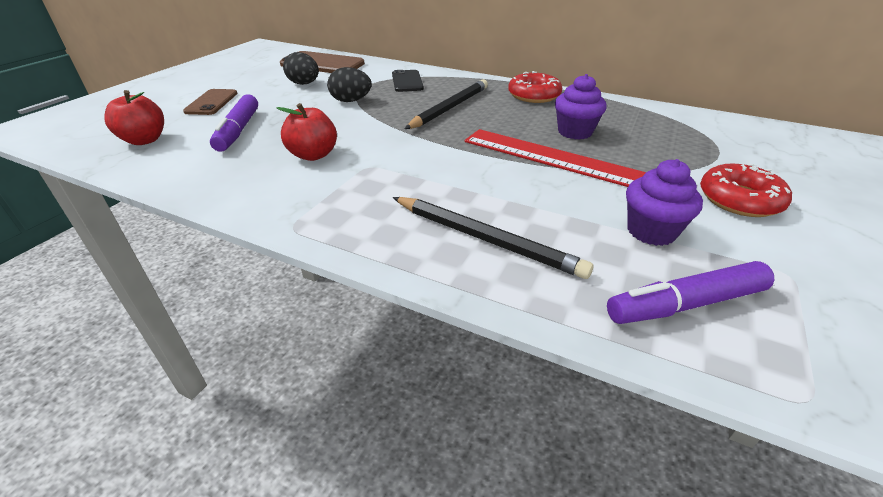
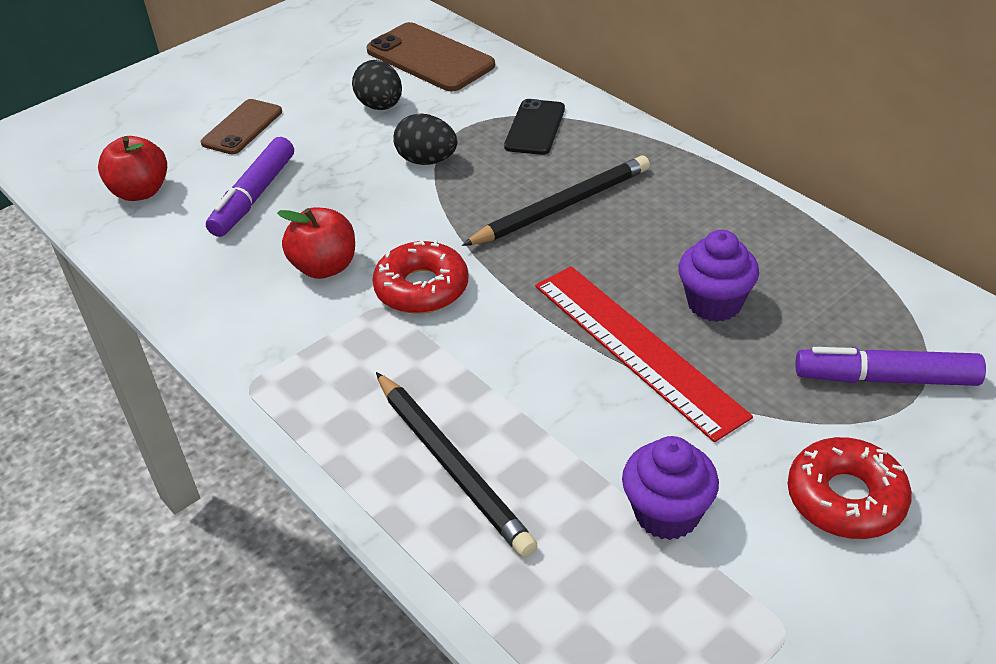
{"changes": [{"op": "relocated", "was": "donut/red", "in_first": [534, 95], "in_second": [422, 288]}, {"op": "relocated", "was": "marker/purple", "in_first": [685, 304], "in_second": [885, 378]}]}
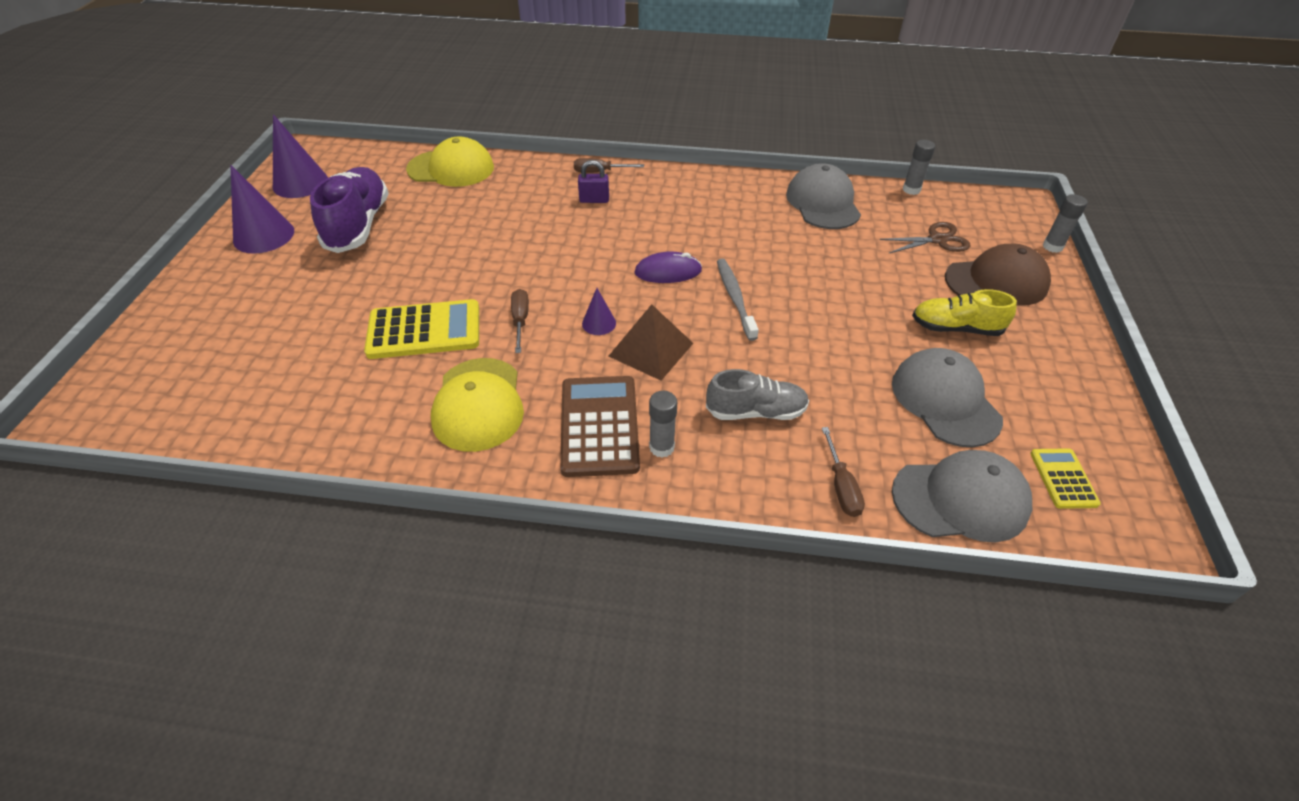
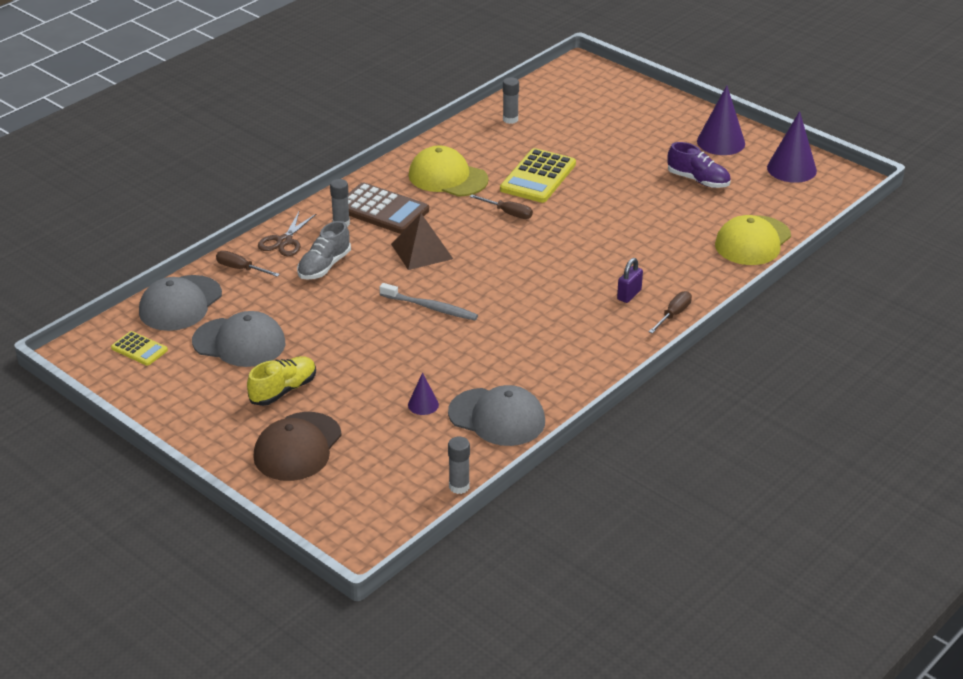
{"changes": [{"op": "size", "was": "shoe/purple", "in_first": [358, 225], "in_second": [698, 180], "ratio": 0.64}, {"op": "relocated", "was": "cone/purple", "in_first": [599, 323], "in_second": [423, 404]}, {"op": "missing", "was": "mouse/purple", "in_first": [668, 272]}, {"op": "relocated", "was": "scissors/brown", "in_first": [937, 240], "in_second": [284, 241]}, {"op": "relocated", "was": "glue stick/grey", "in_first": [1052, 247], "in_second": [510, 119]}]}
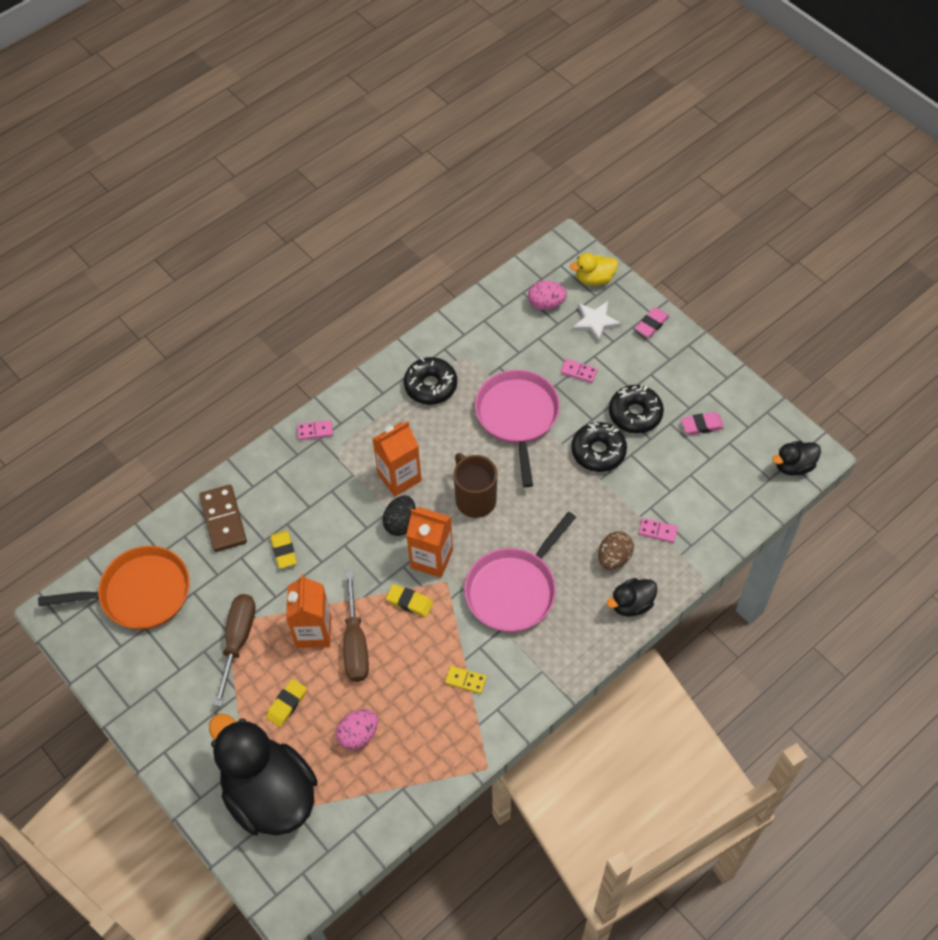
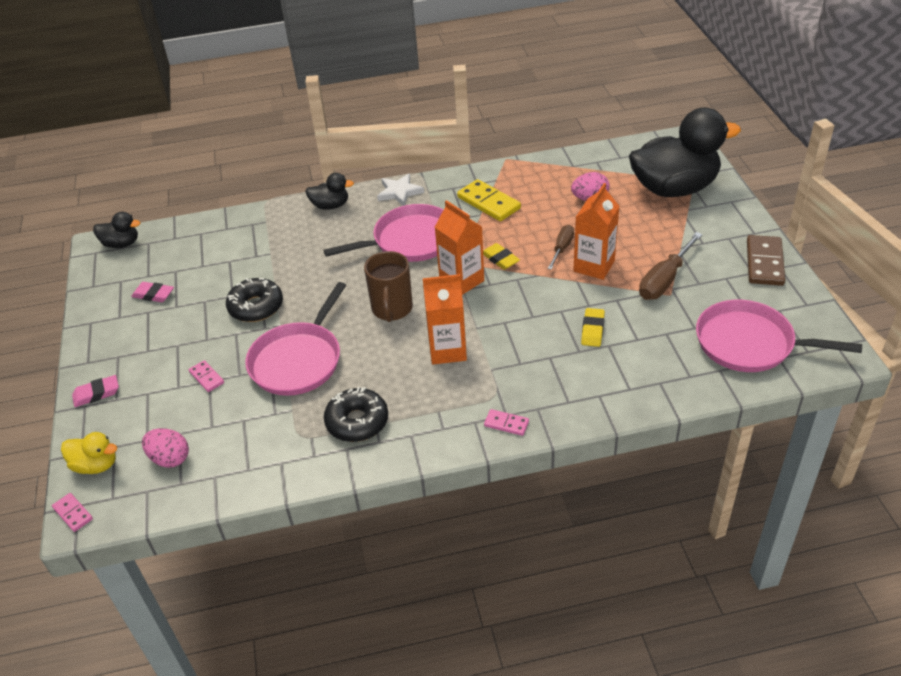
{"changes": [{"op": "colour", "was": "pan/orange", "now": "pan/pink", "in_first": [140, 593], "in_second": [749, 343]}, {"op": "relocated", "was": "domino/brown", "in_first": [223, 520], "in_second": [764, 263]}, {"op": "spun", "was": "duck/black", "in_first": [270, 794], "in_second": [674, 188], "clockwise": -90}, {"op": "missing", "was": "eraser/yellow", "in_first": [287, 704]}, {"op": "size", "was": "screwdriver/brown", "in_first": [355, 643], "in_second": [562, 248], "ratio": 0.62}, {"op": "missing", "was": "egg/black", "in_first": [400, 523]}, {"op": "size", "was": "domino/yellow", "in_first": [465, 680], "in_second": [488, 203], "ratio": 1.88}, {"op": "relocated", "was": "star/white", "in_first": [595, 322], "in_second": [399, 192]}, {"op": "missing", "was": "egg/brown", "in_first": [614, 558]}, {"op": "missing", "was": "donut/black", "in_first": [635, 414]}, {"op": "relocated", "was": "domino/pink", "in_first": [657, 531], "in_second": [73, 513]}]}
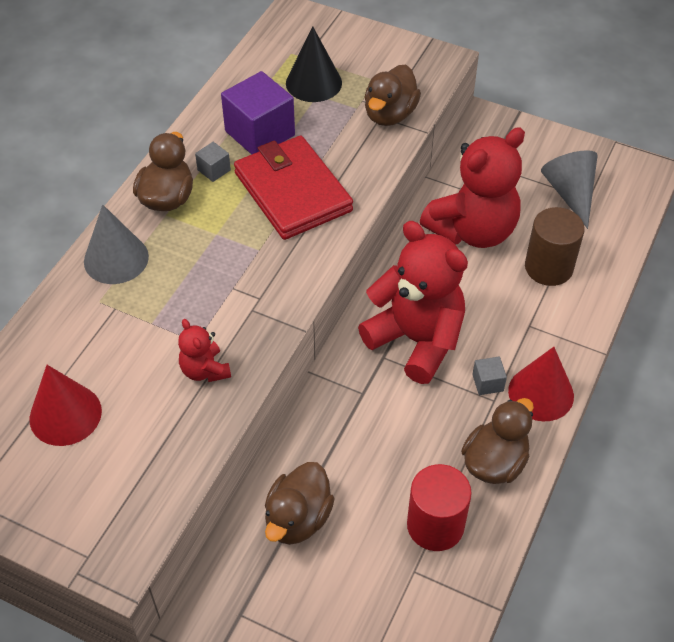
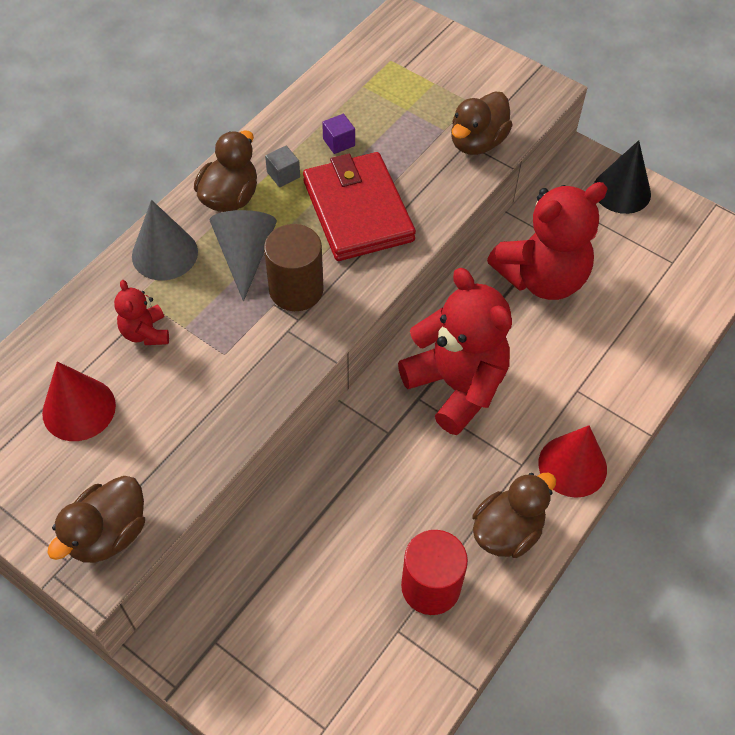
{"changes": [{"op": "relocated", "was": "teddy bear/red", "in_first": [205, 370], "in_second": [145, 333]}, {"op": "size", "was": "cube/purple", "in_first": [260, 133], "in_second": [339, 142], "ratio": 0.46}, {"op": "relocated", "was": "duck/brown", "in_first": [298, 519], "in_second": [108, 534]}, {"op": "relocated", "was": "cone/black", "in_first": [313, 83], "in_second": [621, 191]}, {"op": "missing", "was": "cube/grey", "in_first": [487, 383]}, {"op": "relocated", "was": "cylinder/brown", "in_first": [548, 267], "in_second": [296, 289]}, {"op": "relocated", "was": "cone/grey", "in_first": [570, 193], "in_second": [245, 255]}]}
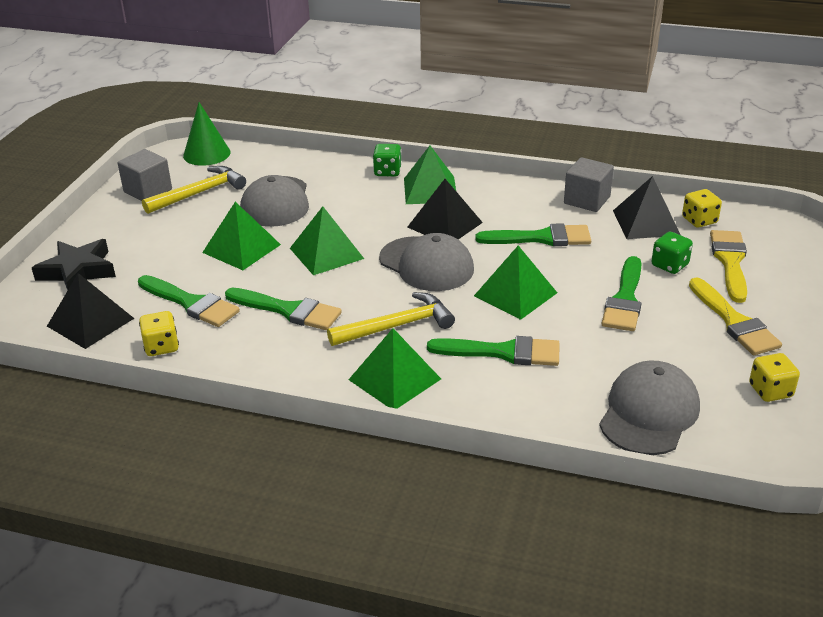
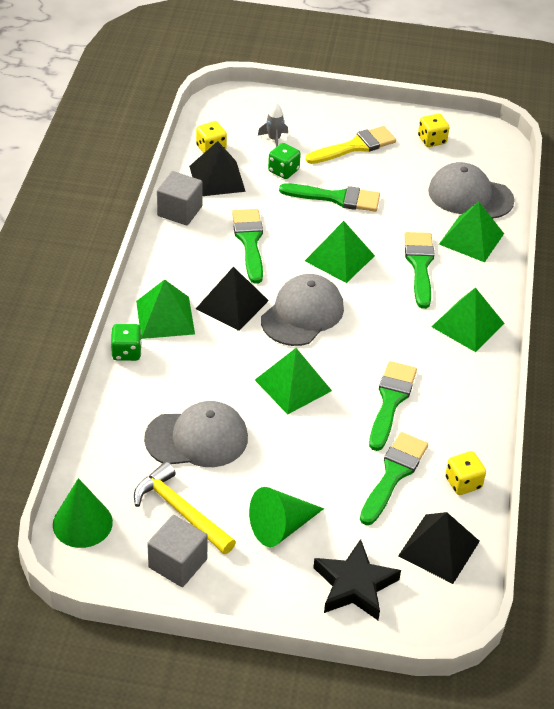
{"changes": [{"op": "relocated", "was": "pyramid/green", "in_first": [241, 248], "in_second": [471, 239]}, {"op": "missing", "was": "hammer/yellow", "in_first": [397, 326]}, {"op": "exchanged", "was": "brush/yellow", "now": "rocket/grey", "in_first": [730, 262], "in_second": [274, 139]}, {"op": "appeared", "now": "cone/green", "in_second": [281, 527]}]}
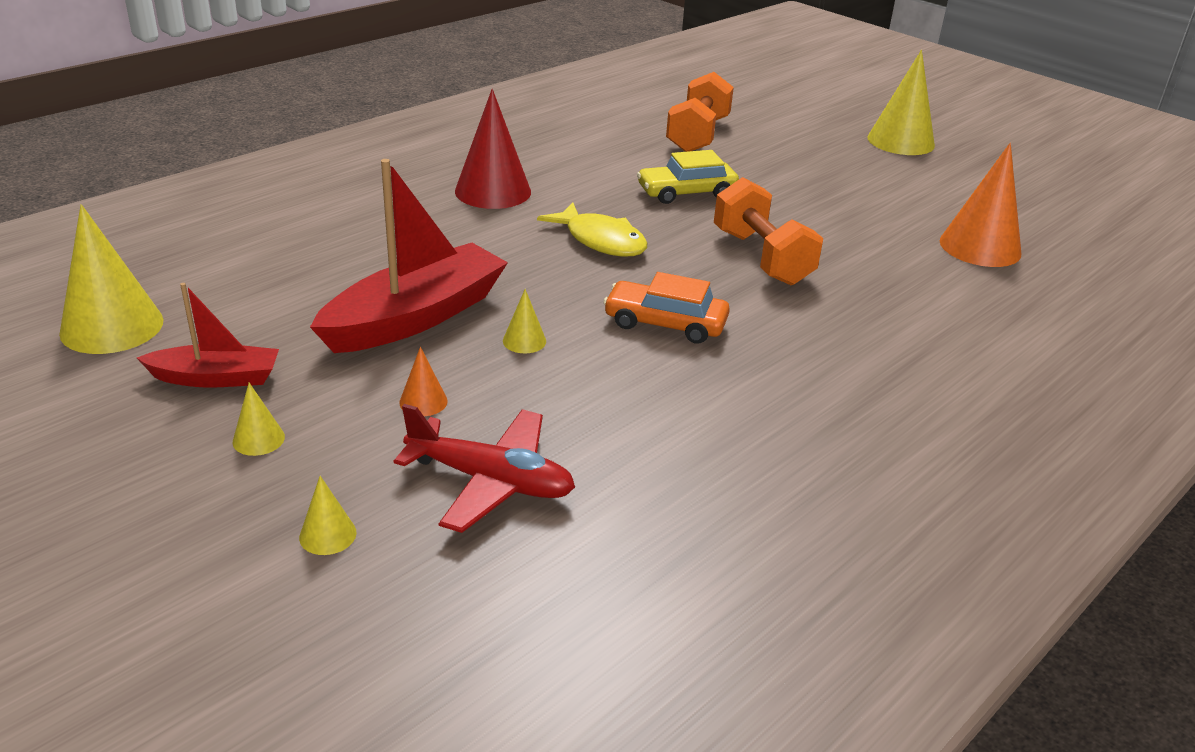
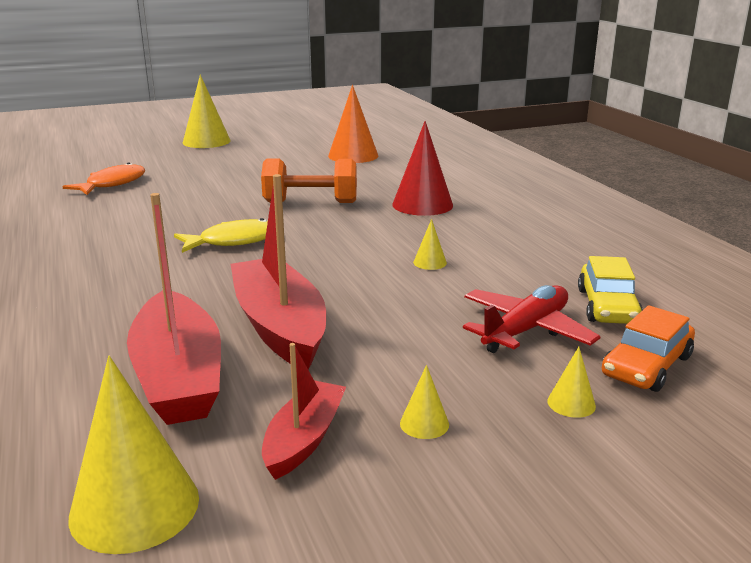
{"changes": [{"op": "missing", "was": "cone/orange", "in_first": [423, 401]}, {"op": "relocated", "was": "cone/red", "in_first": [493, 191], "in_second": [422, 205]}, {"op": "relocated", "was": "cone/yellow", "in_first": [524, 341], "in_second": [430, 262]}, {"op": "relocated", "was": "car/orange", "in_first": [665, 323], "in_second": [646, 366]}, {"op": "relocated", "was": "car/yellow", "in_first": [686, 192], "in_second": [607, 306]}, {"op": "exchanged", "was": "dumbbell/orange", "now": "fish/orange", "in_first": [697, 135], "in_second": [112, 184]}, {"op": "appeared", "now": "boat/red", "in_second": [179, 376]}]}
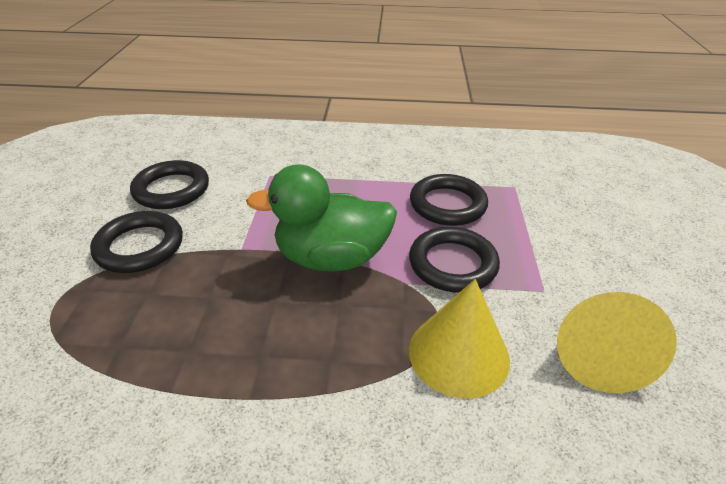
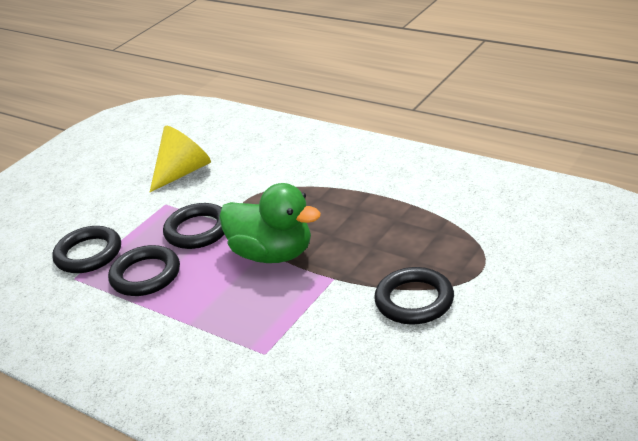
{"changes": [{"op": "relocated", "was": "ring/black", "in_first": [171, 189], "in_second": [88, 254]}, {"op": "missing", "was": "cone/yellow", "in_first": [458, 354]}]}
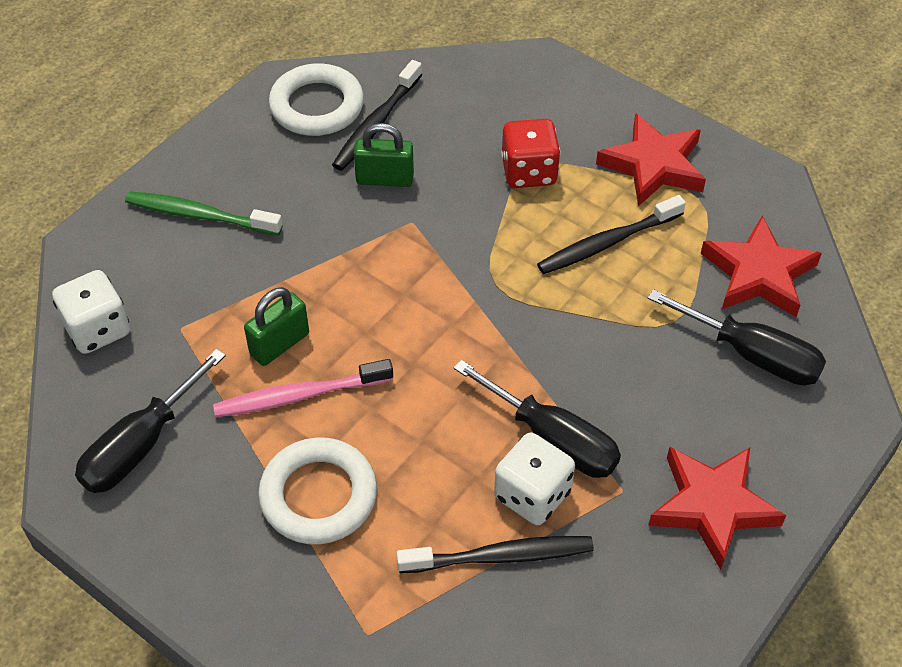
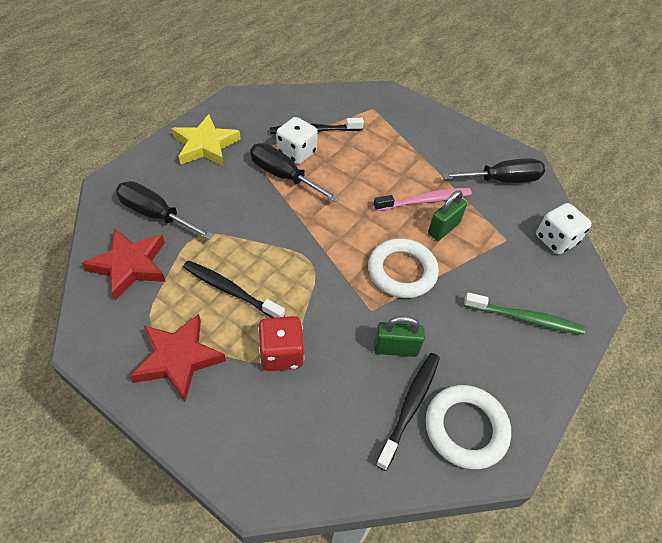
{"changes": [{"op": "spun", "was": "screwdriver/black", "in_first": [140, 445], "in_second": [502, 180], "clockwise": 45}, {"op": "relocated", "was": "ring/white", "in_first": [318, 495], "in_second": [402, 271]}, {"op": "spun", "was": "toothbrush/black", "in_first": [607, 243], "in_second": [230, 290], "clockwise": -120}, {"op": "colour", "was": "star/red", "now": "star/yellow", "in_first": [712, 506], "in_second": [205, 145]}]}
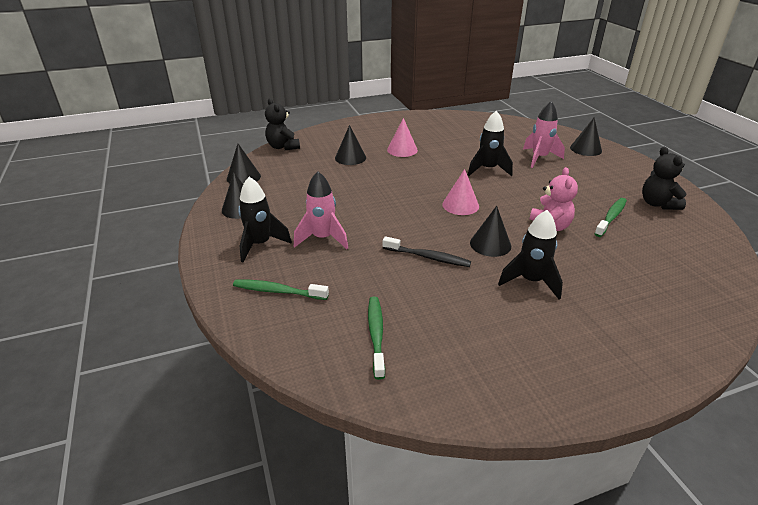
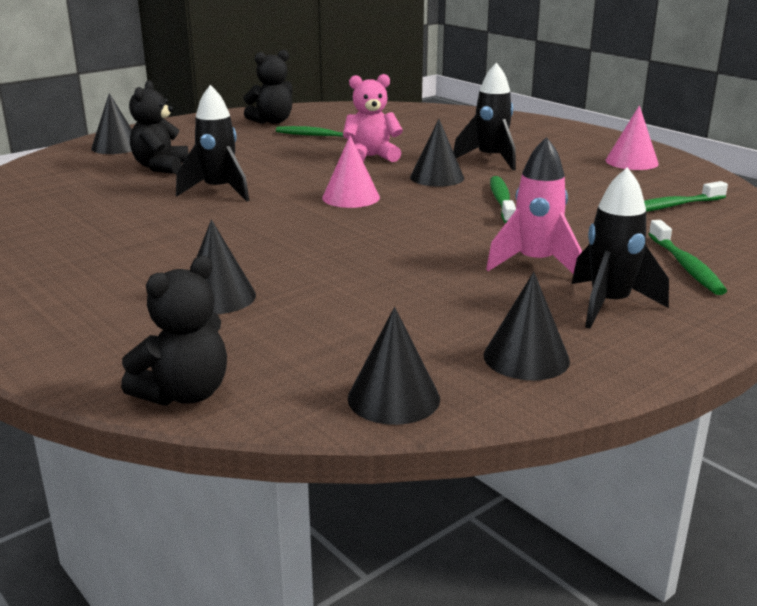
{"changes": [{"op": "colour", "was": "toothbrush/black", "now": "toothbrush/green", "in_first": [428, 257], "in_second": [501, 201]}, {"op": "relocated", "was": "cone/pink", "in_first": [402, 150], "in_second": [631, 162]}, {"op": "exchanged", "was": "rocket/pink", "now": "teddy bear/black", "in_first": [539, 158], "in_second": [161, 167]}]}
